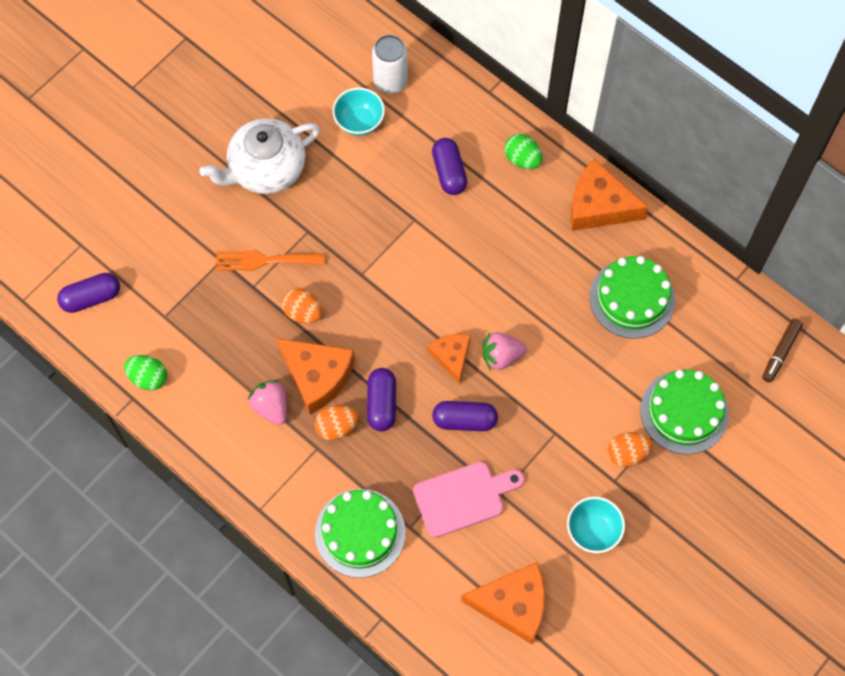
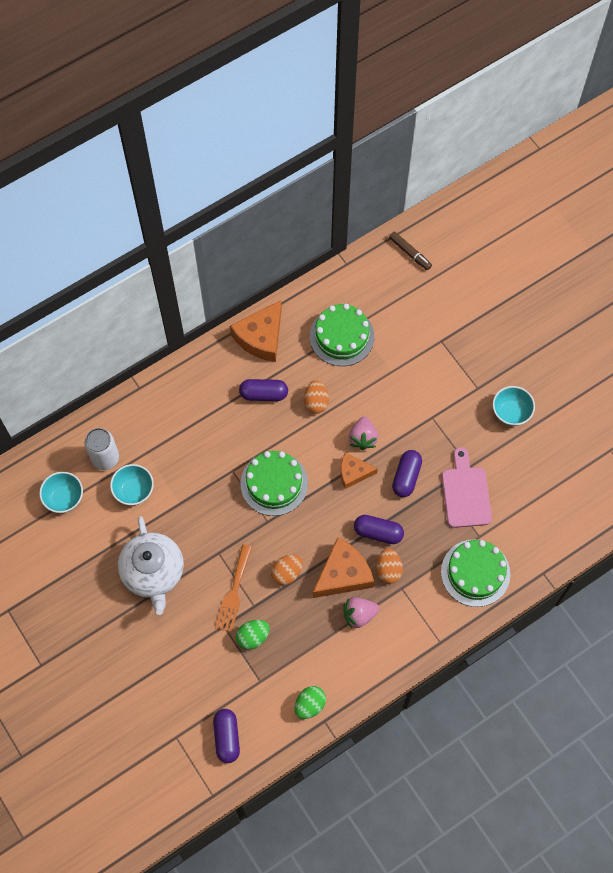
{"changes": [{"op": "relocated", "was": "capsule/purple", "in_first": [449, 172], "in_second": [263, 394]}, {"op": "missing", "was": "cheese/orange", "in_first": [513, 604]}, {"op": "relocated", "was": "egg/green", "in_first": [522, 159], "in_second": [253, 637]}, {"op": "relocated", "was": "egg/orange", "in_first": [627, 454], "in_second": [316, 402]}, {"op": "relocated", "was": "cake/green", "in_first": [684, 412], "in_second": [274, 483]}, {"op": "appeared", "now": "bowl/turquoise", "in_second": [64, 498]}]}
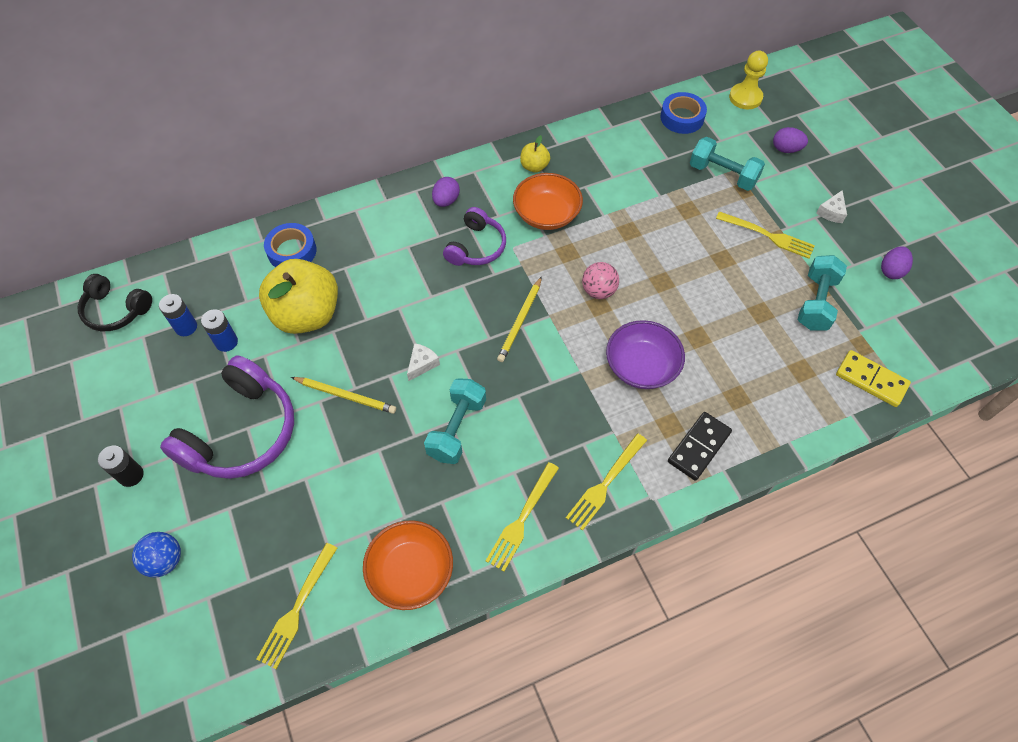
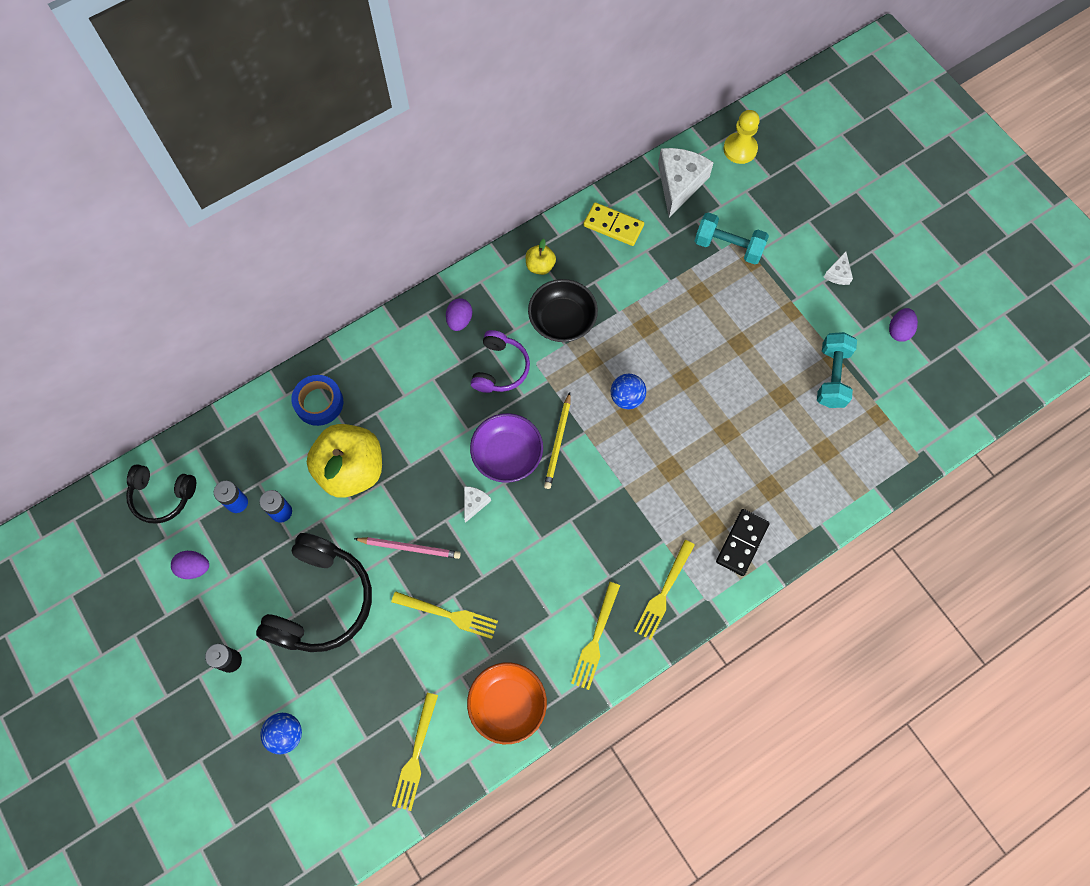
{"changes": [{"op": "colour", "was": "headphones/purple", "now": "headphones/black", "in_first": [242, 432], "in_second": [321, 601]}, {"op": "colour", "was": "pencil/yellow", "now": "pencil/pink", "in_first": [346, 396], "in_second": [410, 548]}, {"op": "missing", "was": "dumbbell/turquoise", "in_first": [456, 428]}, {"op": "colour", "was": "bowl/orange", "now": "bowl/black", "in_first": [546, 214], "in_second": [562, 320]}, {"op": "colour", "was": "ball/pink", "now": "ball/blue", "in_first": [598, 291], "in_second": [627, 398]}, {"op": "relocated", "was": "bowl/purple", "in_first": [641, 366], "in_second": [507, 455]}, {"op": "exchanged", "was": "tape/blue", "now": "cheese/white", "in_first": [682, 118], "in_second": [679, 184]}, {"op": "relocated", "was": "fork/yellow", "in_first": [768, 236], "in_second": [449, 615]}, {"op": "relocated", "was": "egg/purple", "in_first": [786, 149], "in_second": [194, 568]}, {"op": "relocated", "was": "domino/yellow", "in_first": [871, 380], "in_second": [613, 226]}]}
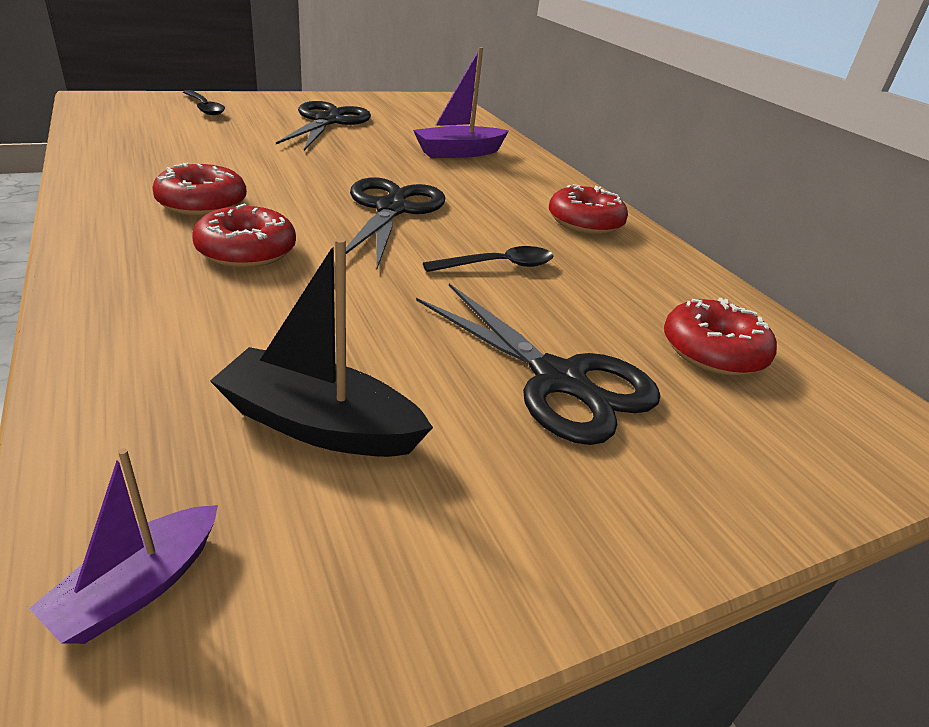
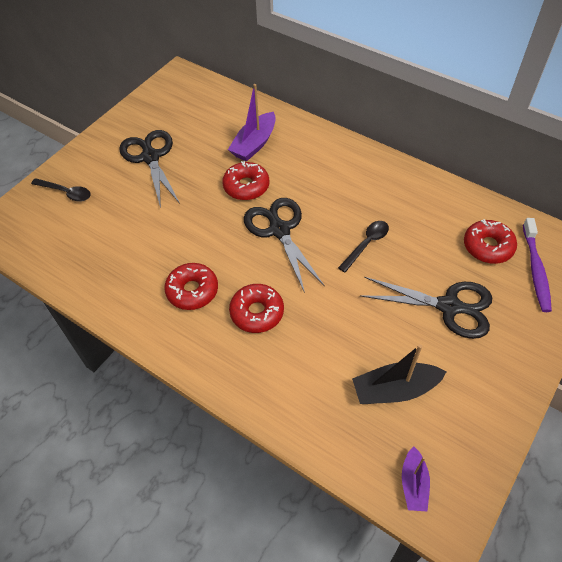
{"changes": [{"op": "relocated", "was": "donut/red", "in_first": [585, 222], "in_second": [246, 186]}, {"op": "appeared", "now": "toothbrush/purple", "in_second": [535, 269]}]}
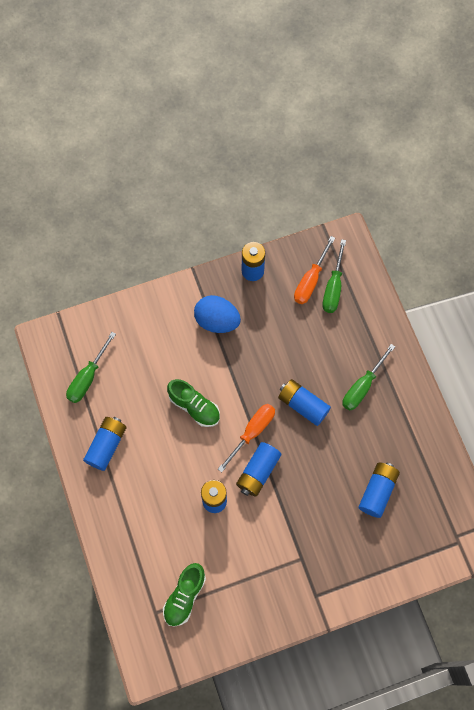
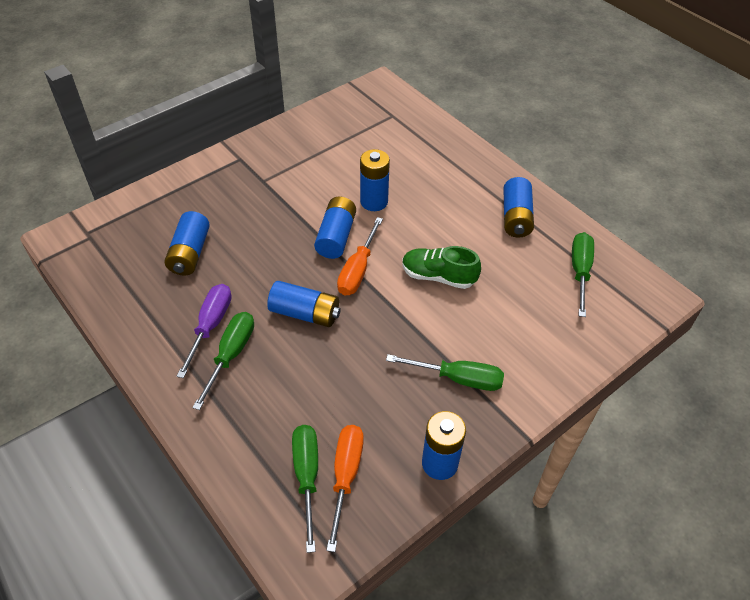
{"changes": [{"op": "missing", "was": "shoe/green", "in_first": [184, 596]}, {"op": "exchanged", "was": "egg/blue", "now": "screwdriver/green", "in_first": [217, 321], "in_second": [458, 378]}, {"op": "appeared", "now": "screwdriver/purple", "in_second": [210, 326]}]}
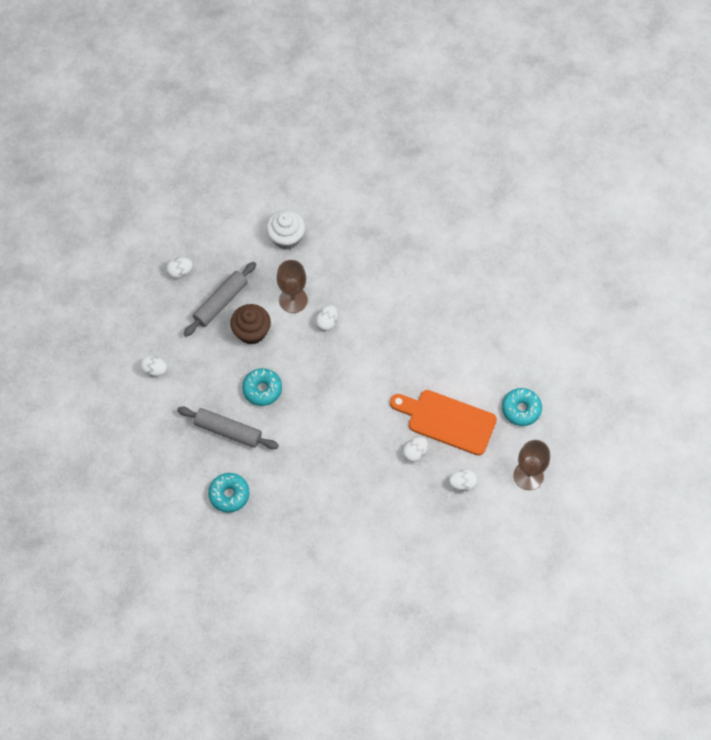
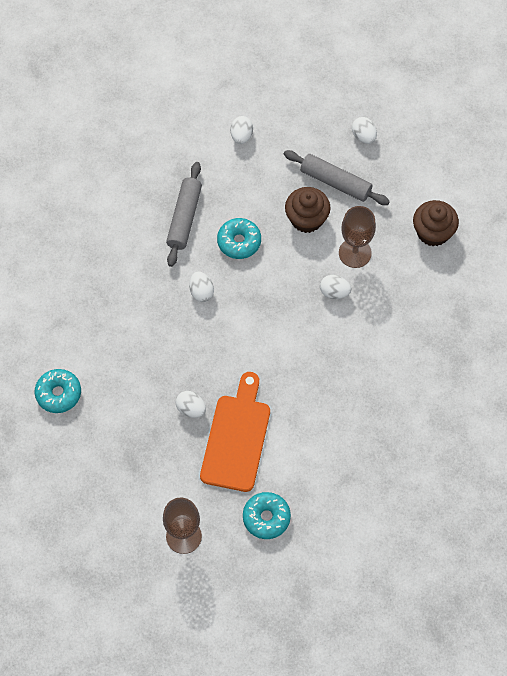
{"changes": [{"op": "relocated", "was": "donut/turquoise", "in_first": [229, 494], "in_second": [58, 394]}, {"op": "colour", "was": "cupcake/white", "now": "cupcake/brown", "in_first": [286, 237], "in_second": [433, 232]}, {"op": "relocated", "was": "egg/white", "in_first": [462, 484], "in_second": [201, 292]}]}
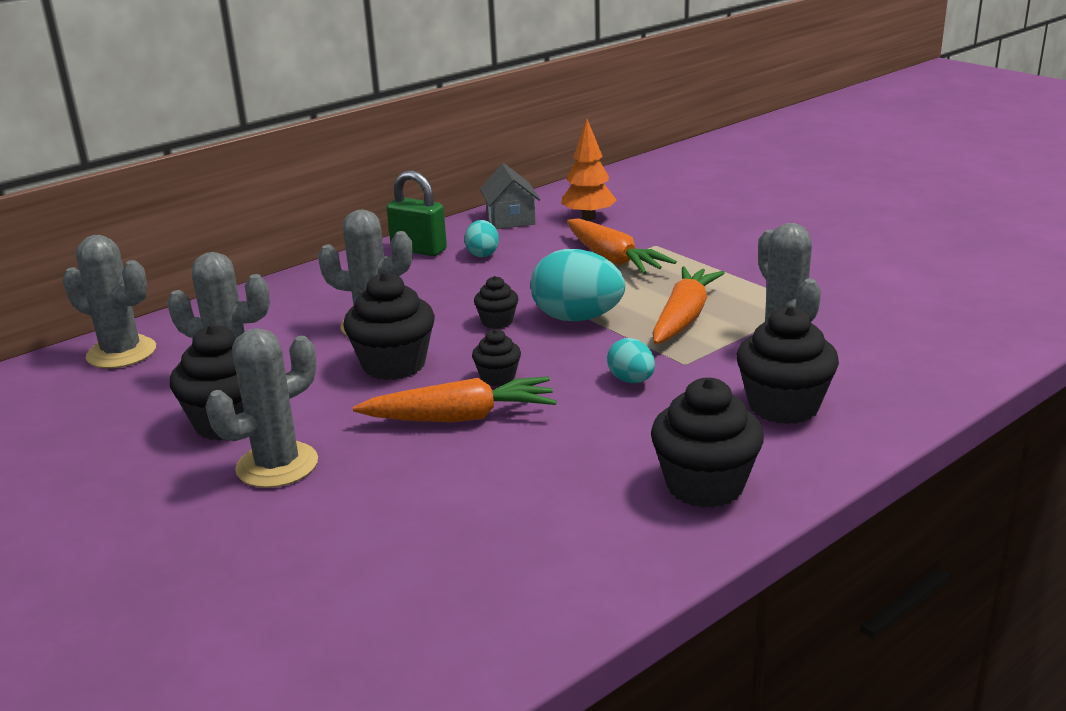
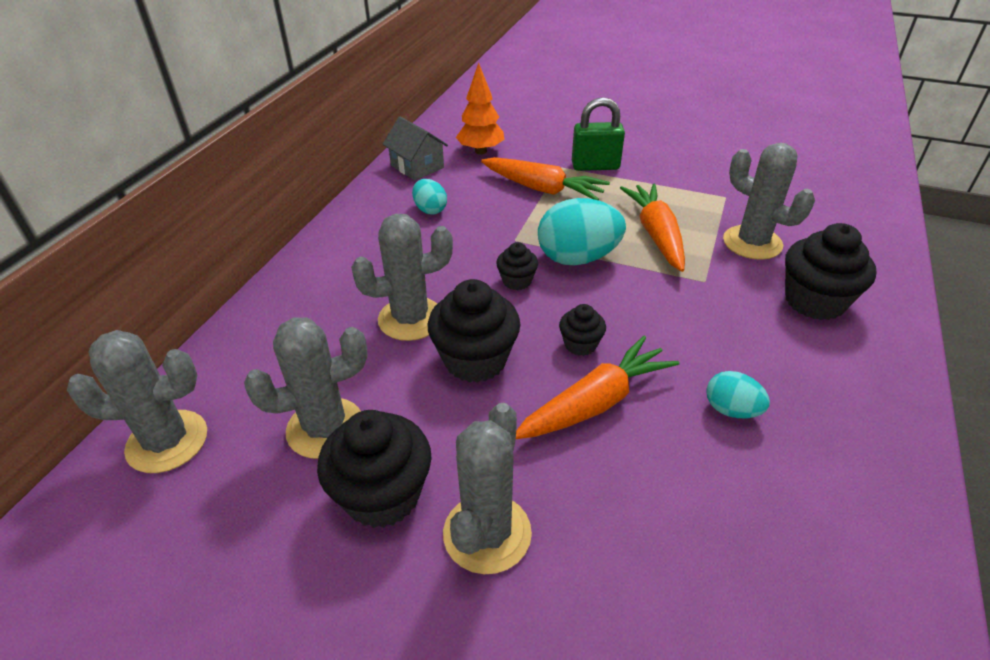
{"changes": [{"op": "relocated", "was": "padlock/green", "in_first": [419, 250], "in_second": [595, 166]}, {"op": "relocated", "was": "egg/turquoise", "in_first": [631, 380], "in_second": [731, 410]}, {"op": "missing", "was": "cupcake/black", "in_first": [705, 485]}]}
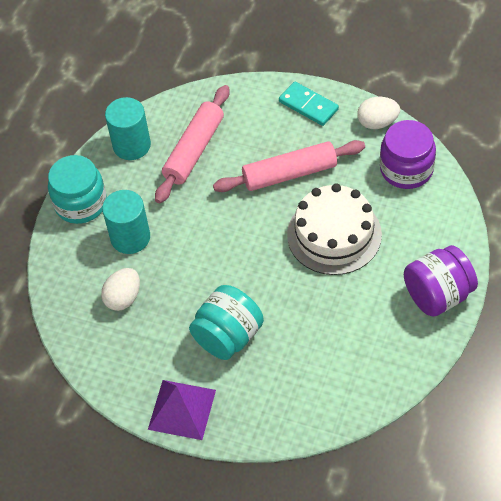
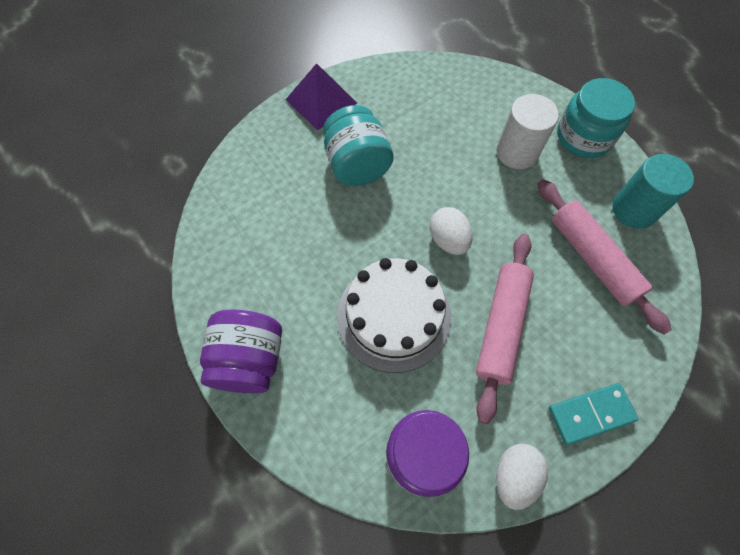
{"changes": [{"op": "relocated", "was": "egg/white", "in_first": [123, 298], "in_second": [448, 240]}, {"op": "colour", "was": "cylinder/turquoise", "now": "cylinder/white", "in_first": [130, 237], "in_second": [517, 152]}]}
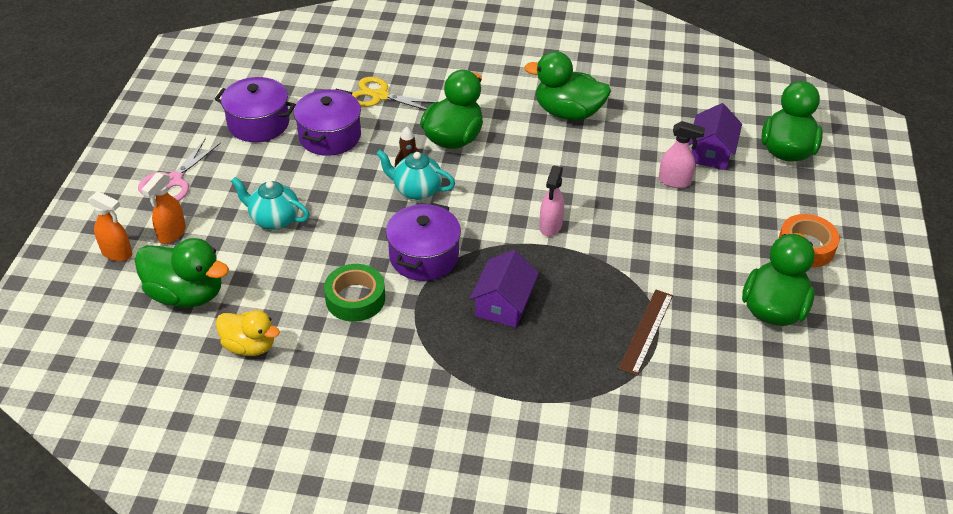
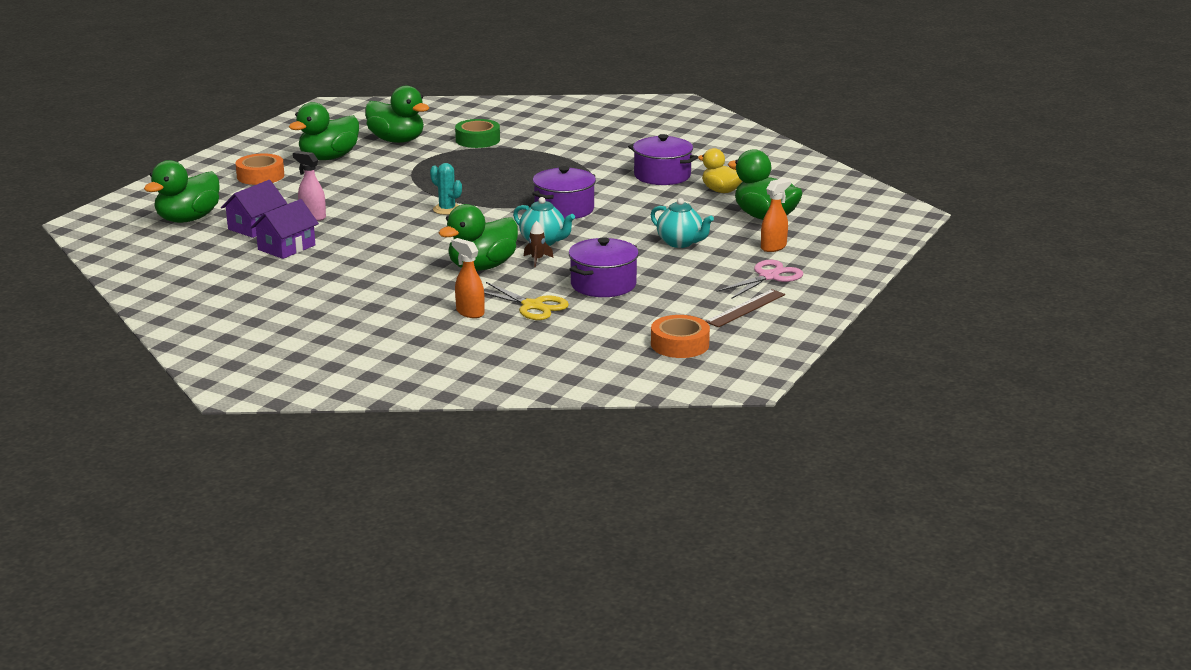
{"changes": [{"op": "relocated", "was": "spray bottle/orange", "in_first": [117, 253], "in_second": [470, 312]}, {"op": "relocated", "was": "pot/purple", "in_first": [258, 123], "in_second": [662, 176]}, {"op": "relocated", "was": "tape/green", "in_first": [355, 298], "in_second": [477, 140]}, {"op": "relocated", "was": "house/purple", "in_first": [503, 304], "in_second": [286, 247]}, {"op": "relocated", "was": "duck/green", "in_first": [568, 113], "in_second": [397, 140]}, {"op": "exchanged", "was": "spray bottle/pink", "now": "cactus/turquoise", "in_first": [550, 226], "in_second": [447, 209]}, {"op": "relocated", "was": "ruler/brown", "in_first": [646, 331], "in_second": [745, 308]}, {"op": "appeared", "now": "tape/orange", "in_second": [680, 344]}]}
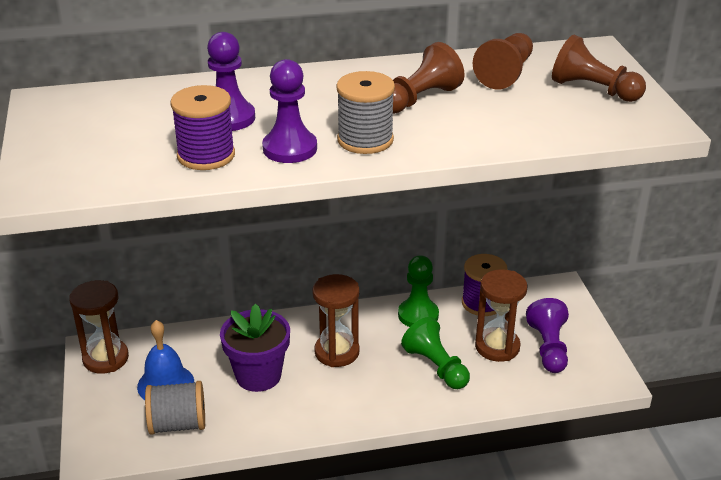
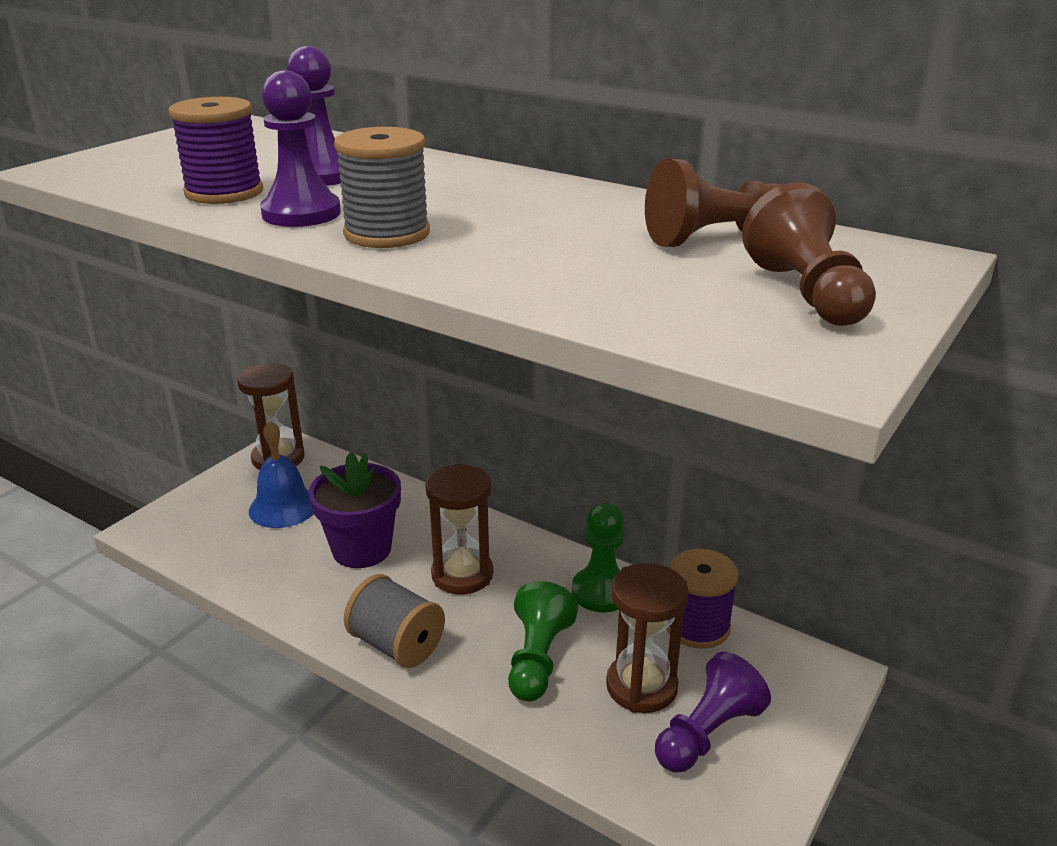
{"changes": [{"op": "relocated", "was": "spool/grey", "in_first": [178, 424], "in_second": [397, 645]}, {"op": "missing", "was": "pawn/brown", "in_first": [420, 99]}]}
